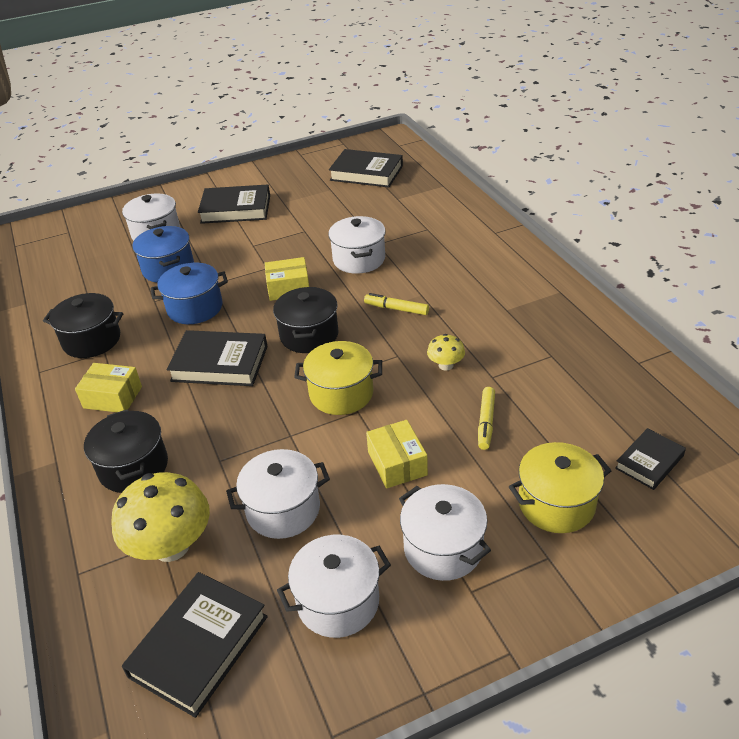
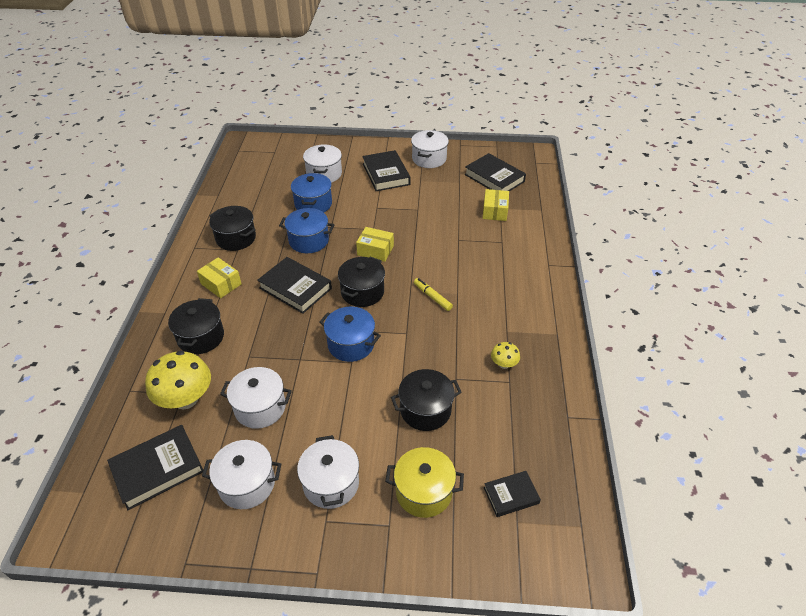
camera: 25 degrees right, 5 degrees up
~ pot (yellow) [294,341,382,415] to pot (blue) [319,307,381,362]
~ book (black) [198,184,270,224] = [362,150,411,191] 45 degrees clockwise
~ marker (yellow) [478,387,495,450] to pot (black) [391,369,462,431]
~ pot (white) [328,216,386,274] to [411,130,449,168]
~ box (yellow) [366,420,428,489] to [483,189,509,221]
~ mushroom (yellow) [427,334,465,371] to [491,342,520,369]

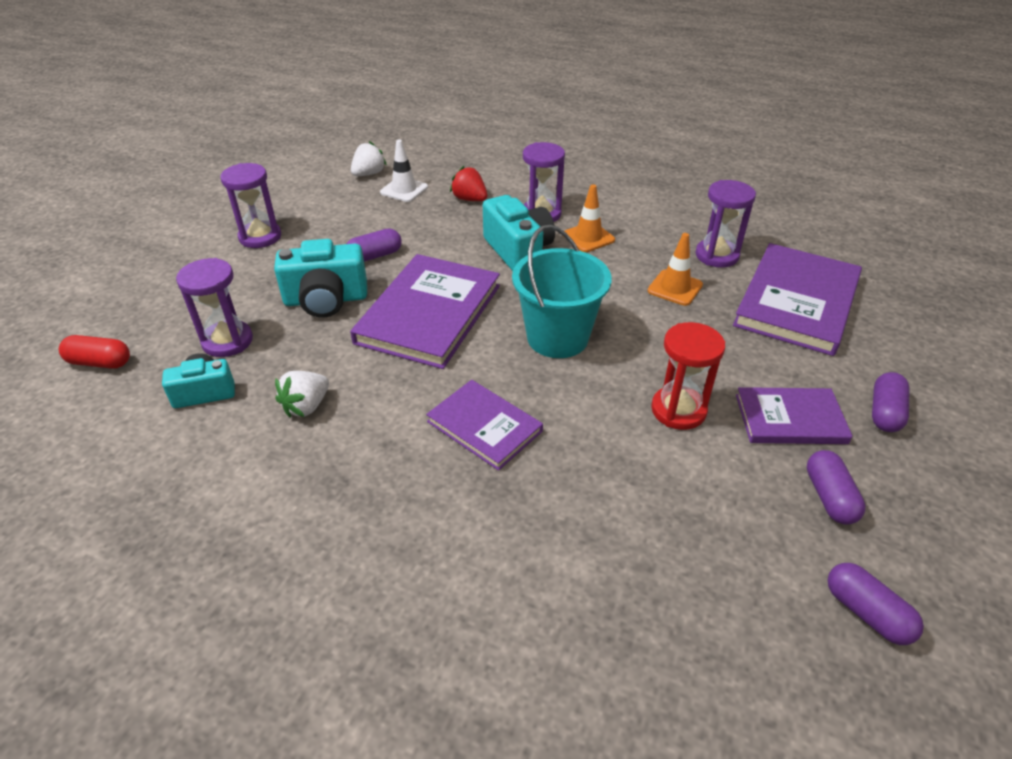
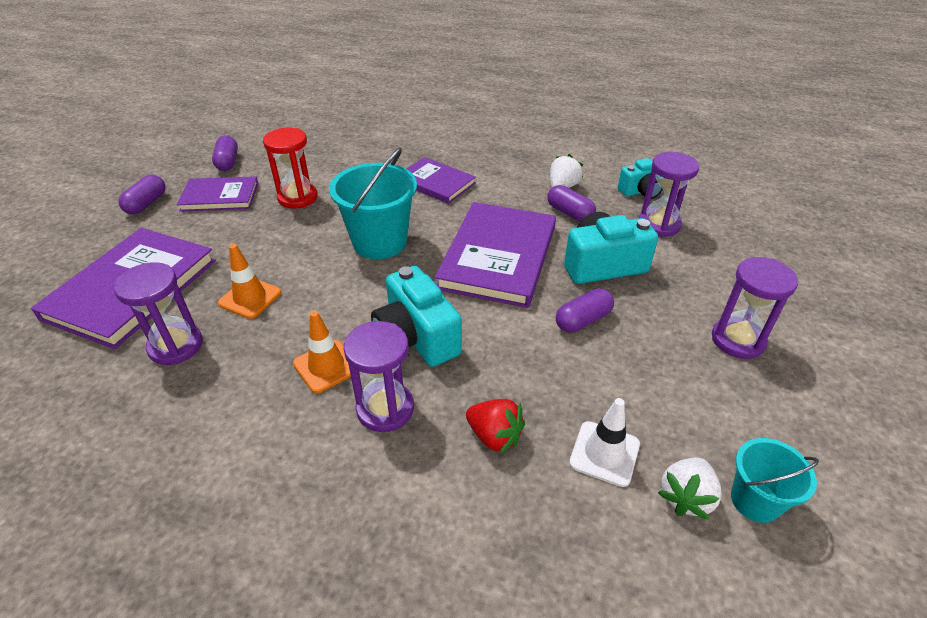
camera: 175 degrees right, 0 degrees up
~ capsule (purple) [828,563,924,645] to [548,185,596,221]
+ bucket (turquoise) [731,438,819,523]
- capsule (red) [59,335,130,369]

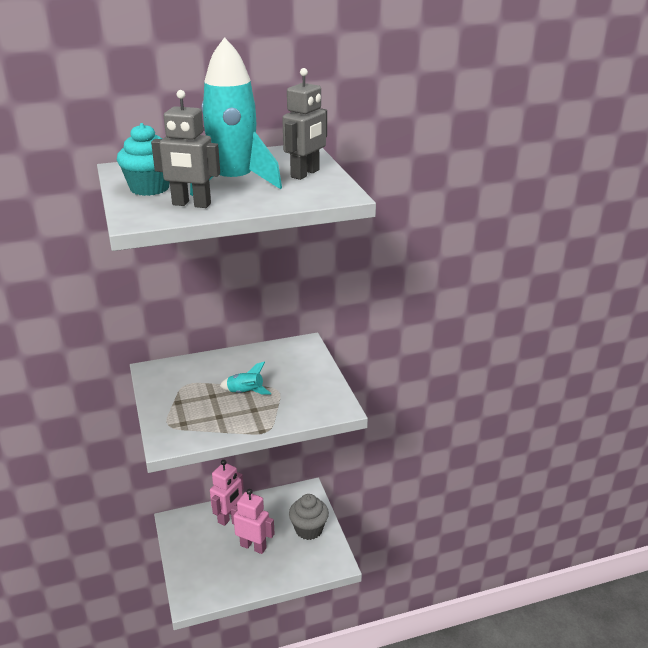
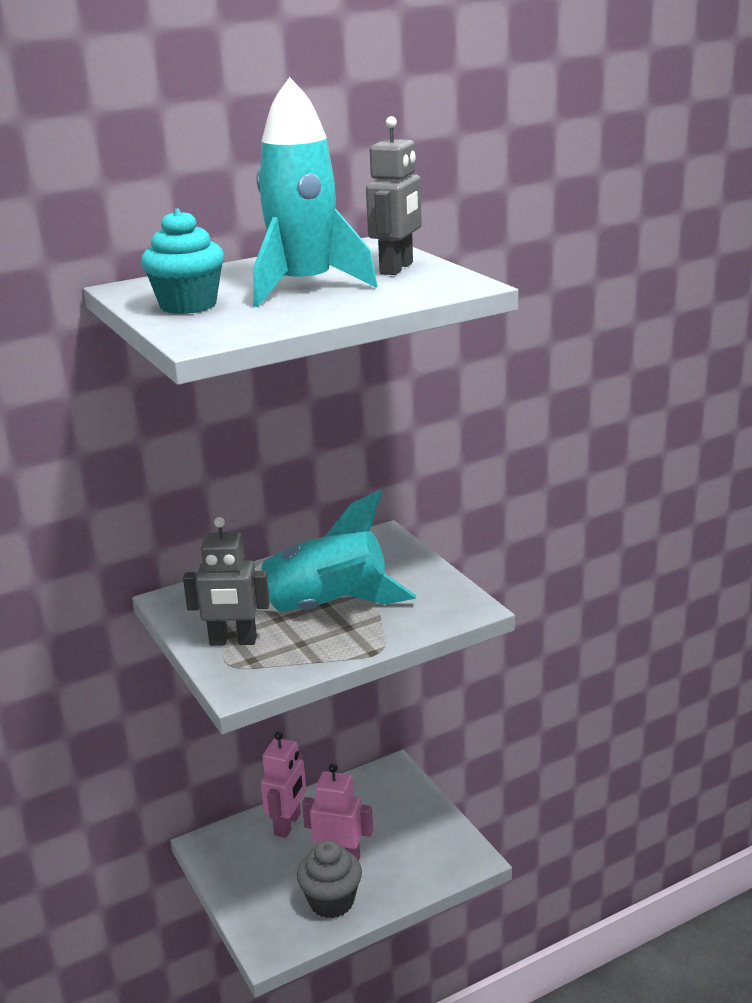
camera: 10 degrees left, 5 degrees down
~ robot (grey) [151,90,220,208] to [183,517,270,646]
~ rocket (turquoise) [220,361,272,395] = [255,490,416,612] x2.28
~ cupcake (grey) [289,494,329,540] to [297,840,362,918]

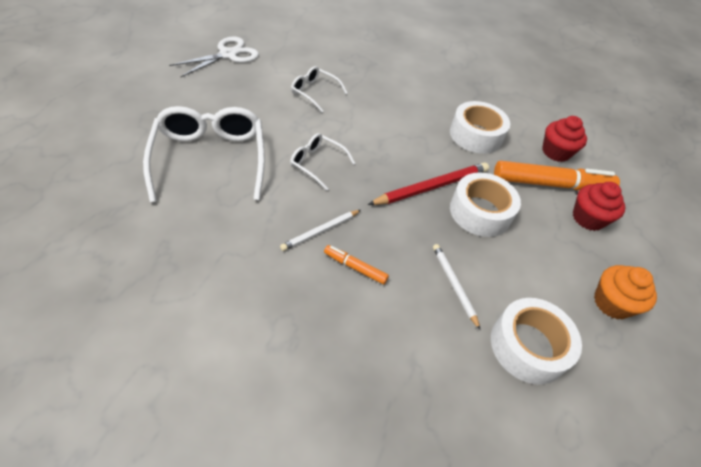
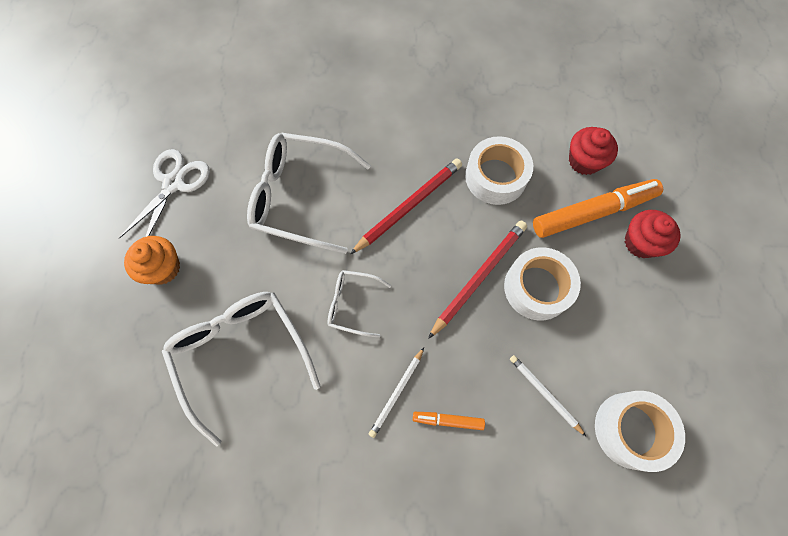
camera: 15 degrees left, 20 degrees up
~ cupcake (orange) [594,265,657,319] to [124,236,180,285]
~ glasses (white) [291,66,347,112] = [247,133,371,254] x1.95
+ pencil (red) [350,158,462,254]

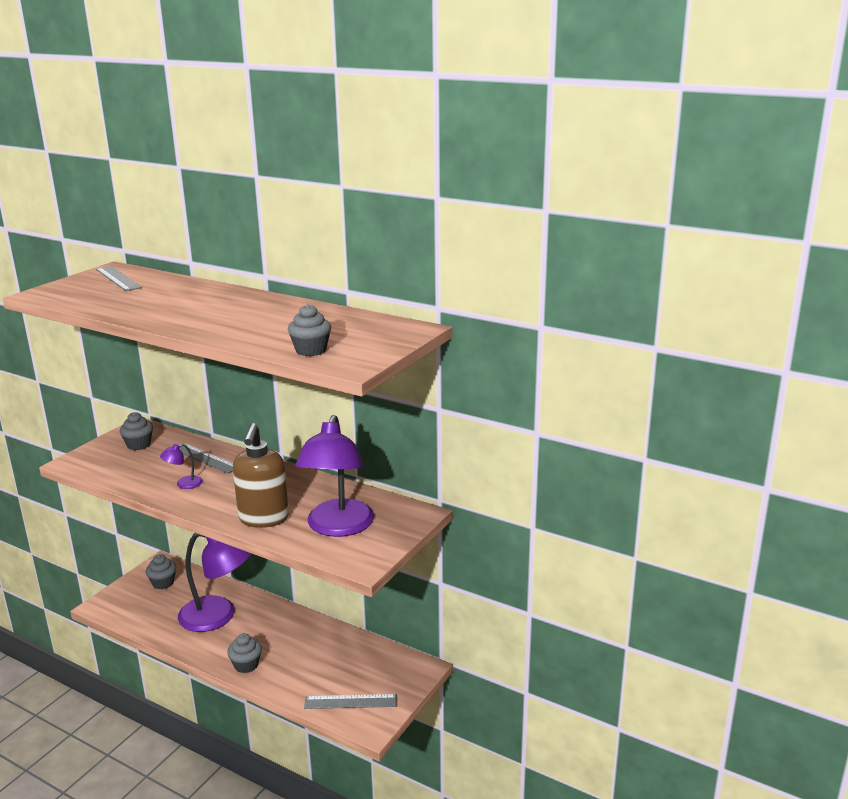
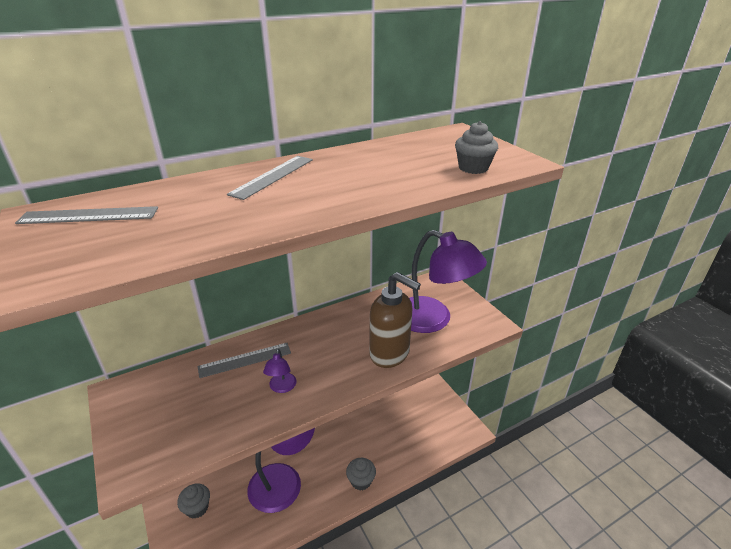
camera: 60 degrees left, 10 degrees up
~ ruler (grey) [304,694,397,709] to [227,156,313,200]
- cupcake (grey) [120,412,153,450]

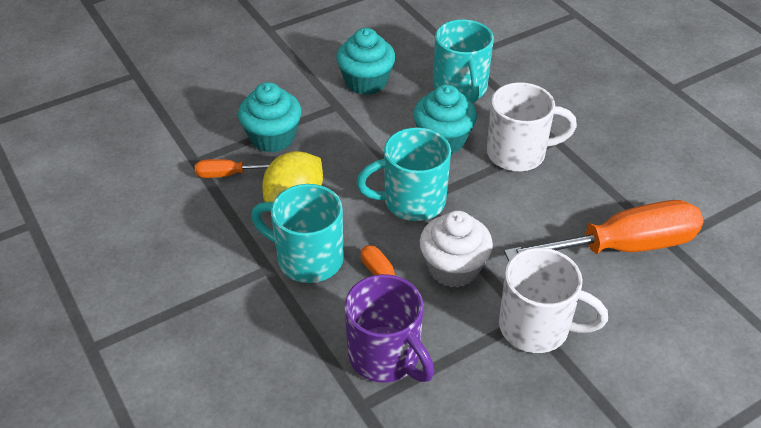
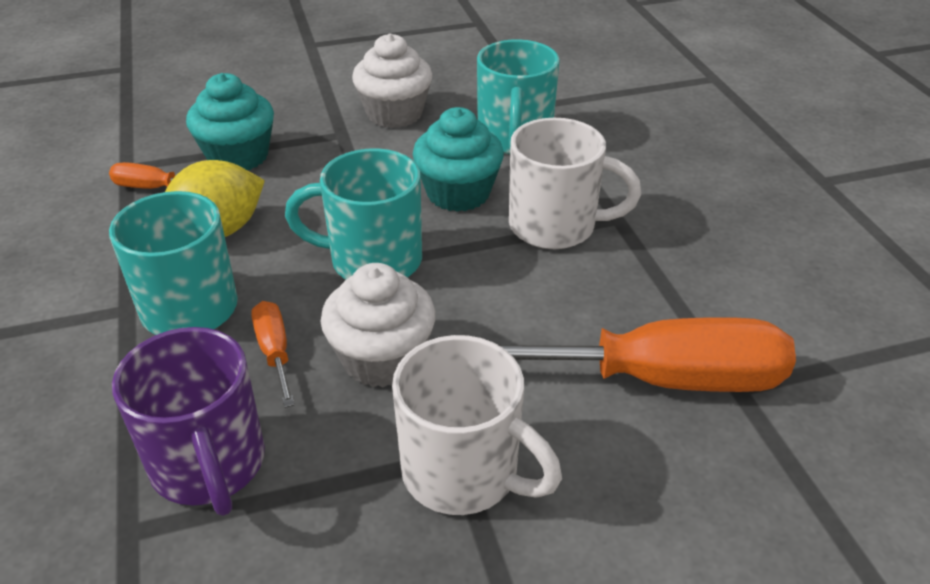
camera: 15 degrees right, 5 degrees down
~ cupcake (turquoise) [336,28,395,95] to cupcake (white) [352,33,432,128]

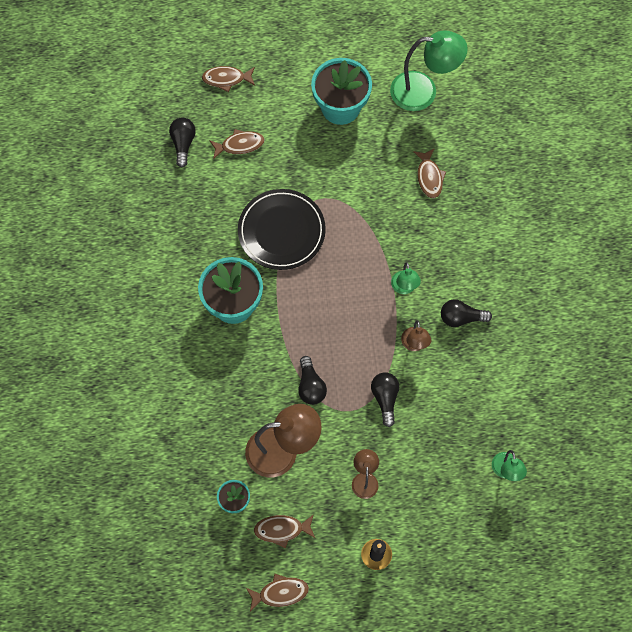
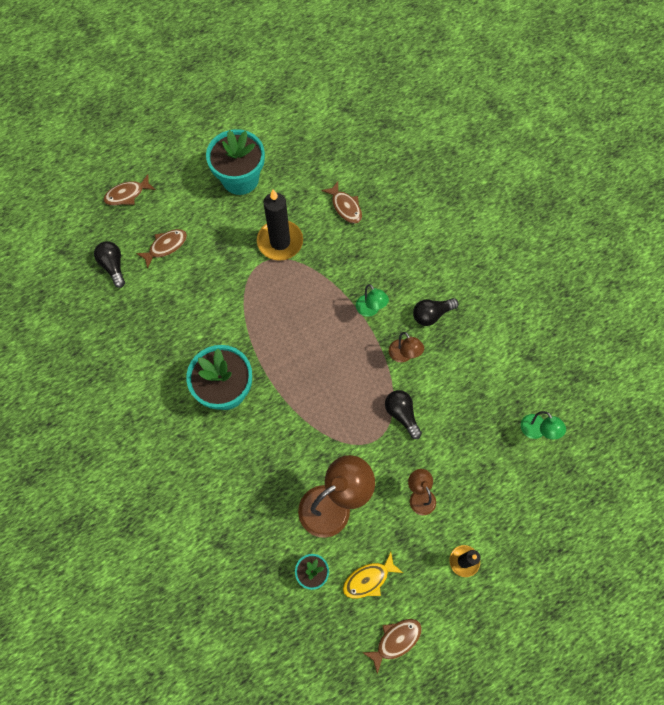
camera: 25 degrees left, 0 degrees up
+ candle (black) [257,189,303,261]
~ fish (brown) [254,514,315,548] to fish (yellow) [343,552,403,599]
- plate (black) [238,189,326,270]
- light bulb (black) [298,356,327,405]
- lamp (green) [390,30,468,111]

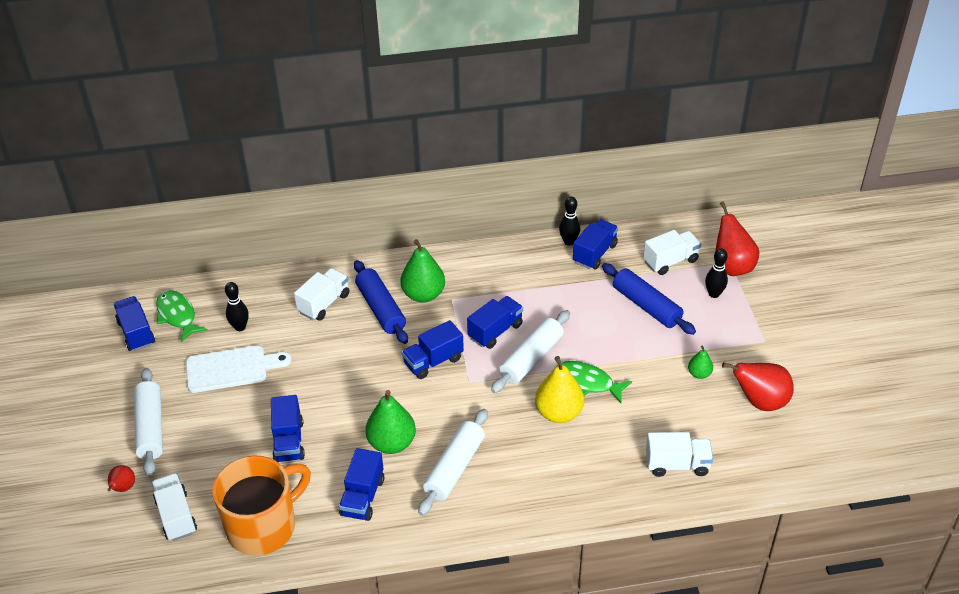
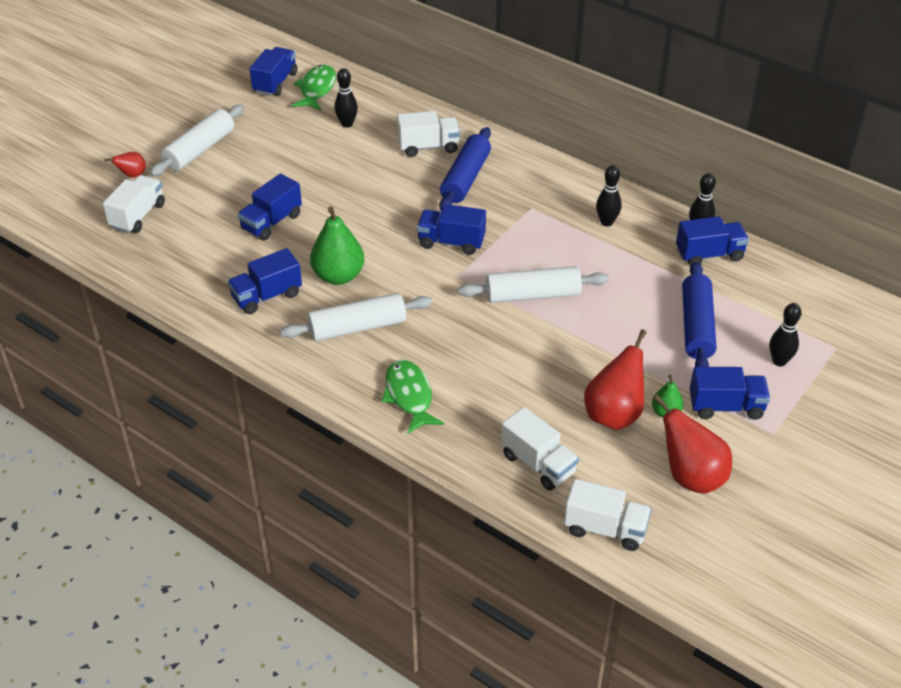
camera: 45 degrees right, 0 degrees up
~ fish (green) [557,361,632,403] to [382,360,444,434]
~ truck (white) [643,230,701,275] to [564,479,652,551]
~ pear (red) [715,201,759,276] to [584,329,647,430]
+ bowling pin (black) [596,165,622,227]
~ truck (blue) [467,296,523,349] to [690,367,770,420]
- cutting board (white) [186,345,291,393]
- mug (orange) [212,456,311,556]
- pear (green) [400,239,445,303]
- pear (yellow) [535,356,584,423]

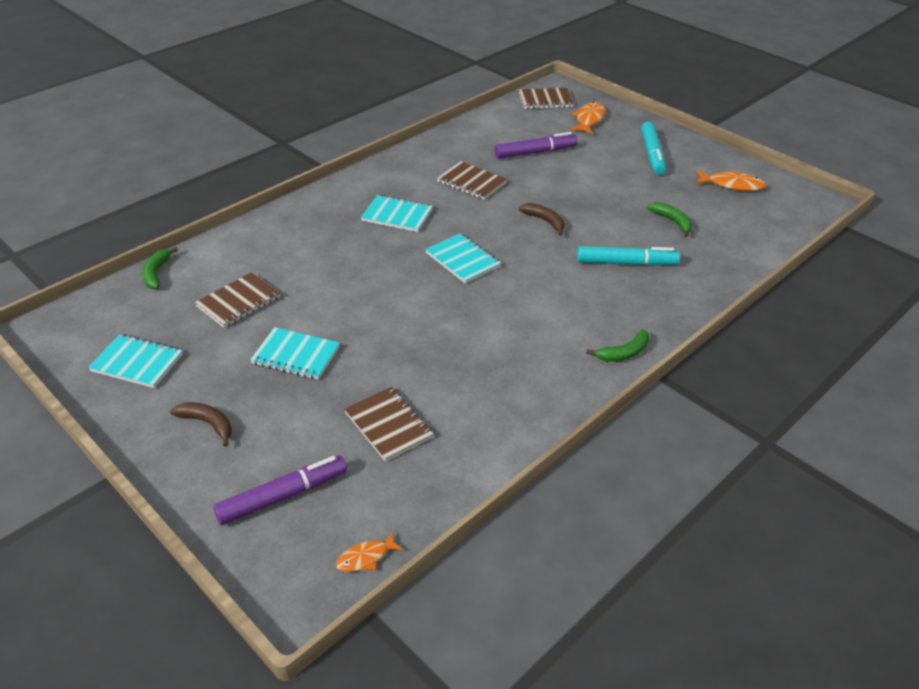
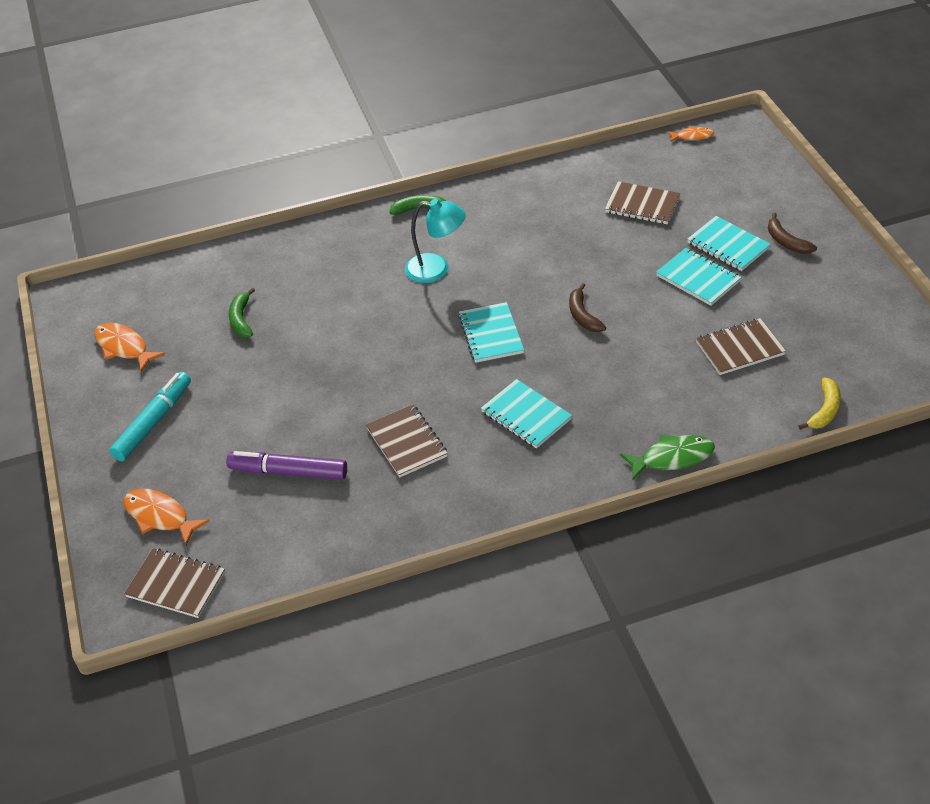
camera: 150 degrees left, 5 degrees up
~ fish (orange) [570,102,605,134] = [124,489,209,546] 75 degrees clockwise
+ lamp (turquoise) [405,199,466,283]
~ banana (brown) [519,203,564,236] to [569,283,606,332]
~ notebook (brown) [344,387,434,462] = [605,181,680,224] 60 degrees counterclockwise
+ fish (green) [620,435,715,480]
~ notebook (turquoise) [88,334,183,388] to [687,216,771,271]
~ banana (green) [142,247,178,289] to banana (yellow) [798,377,841,430]
- marker (purple) [213,455,347,525]
- marker (turquoise) [577,246,680,266]

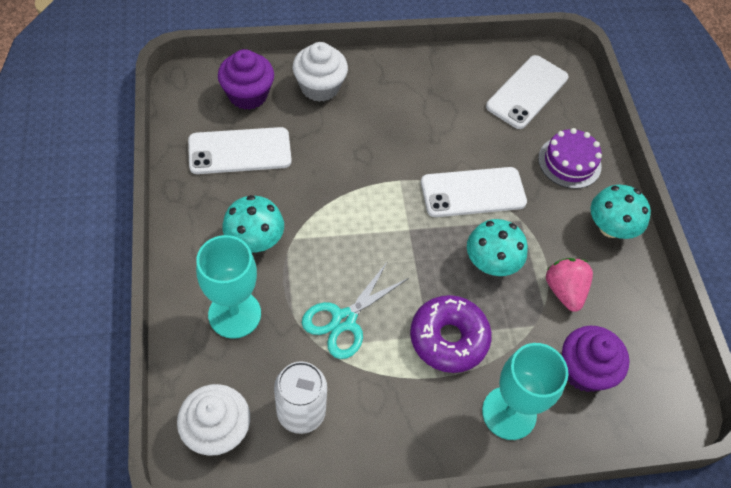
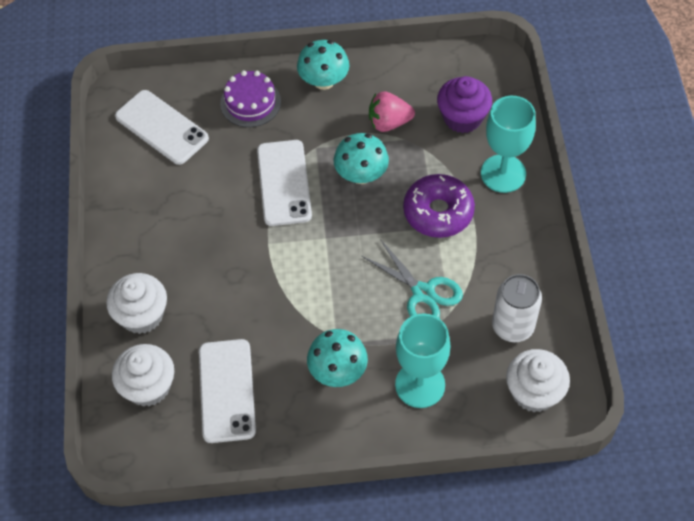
camera: 80 degrees left, 0 degrees up
~ cupcake (purple) [218,49,274,110] to cupcake (white) [112,344,174,407]

